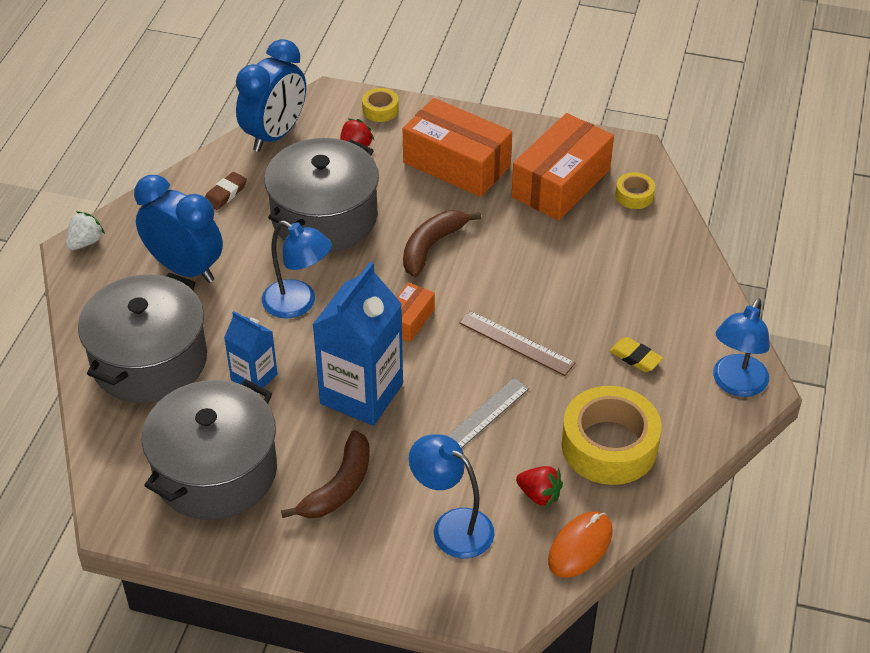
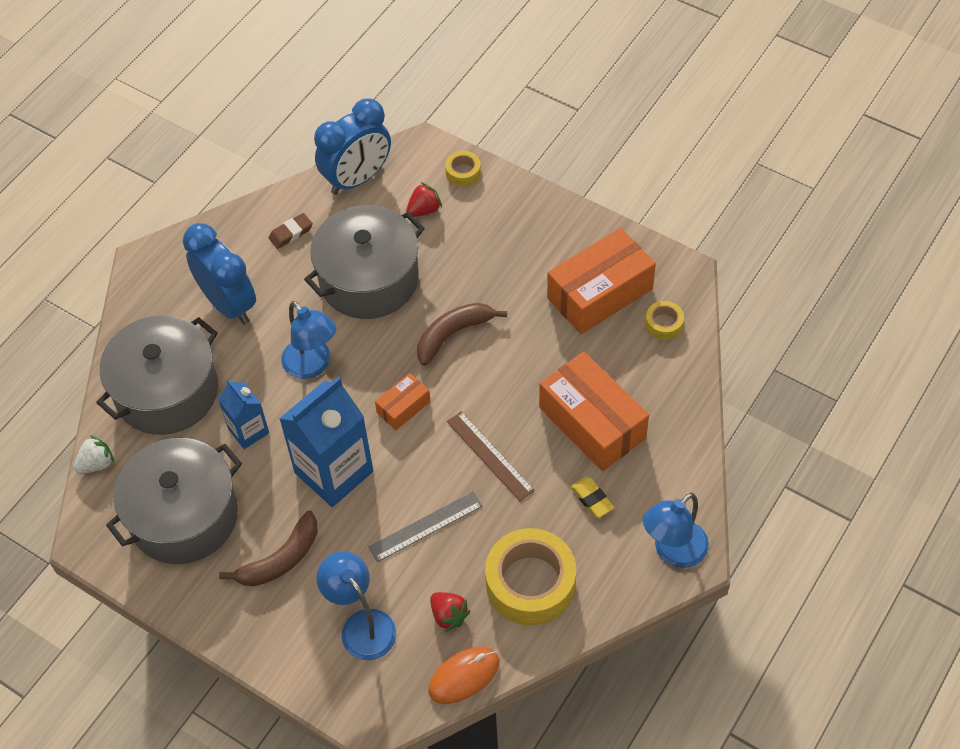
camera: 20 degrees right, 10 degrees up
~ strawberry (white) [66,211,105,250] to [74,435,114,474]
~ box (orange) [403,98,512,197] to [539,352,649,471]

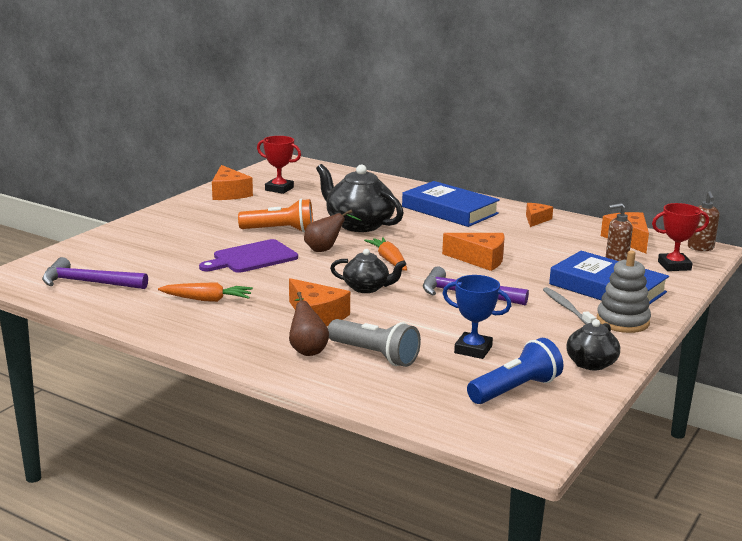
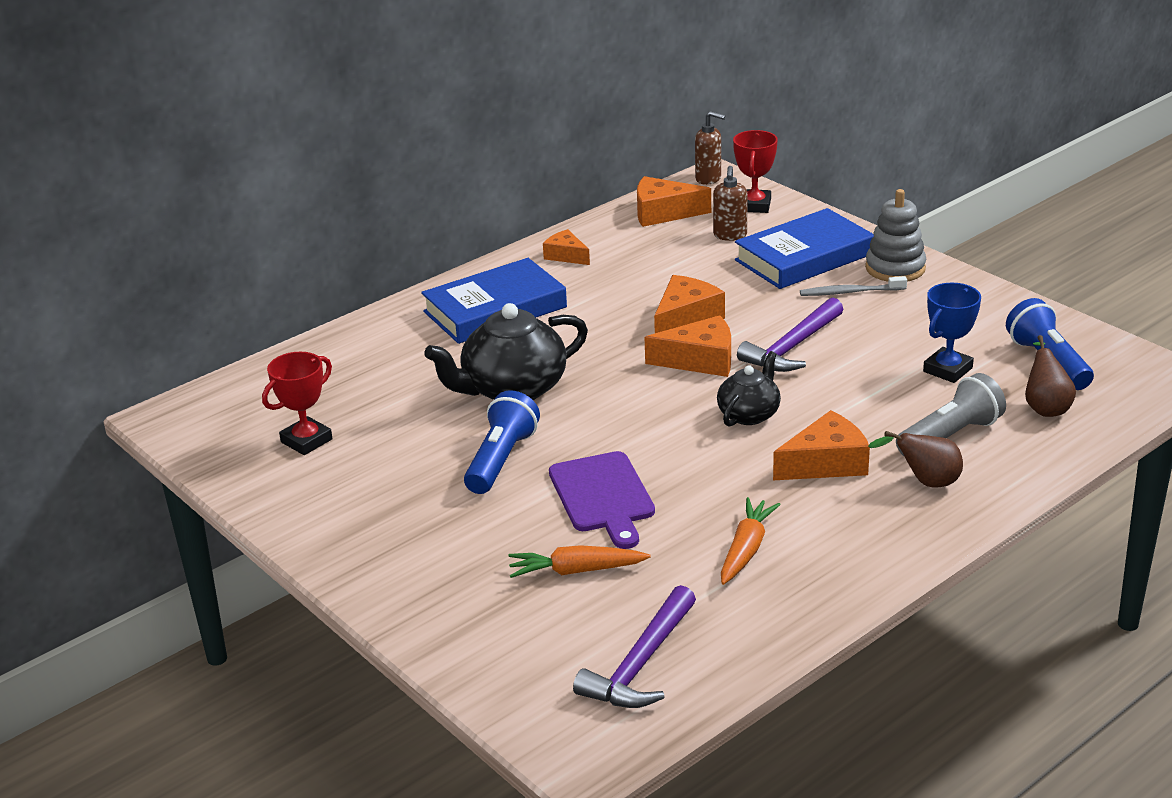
camera: 70 degrees left, 10 degrees up
~ flashlight (orange) [238,199,313,232] to flashlight (blue) [464,390,540,494]
~ carrot (orange) [364,237,407,271] to [509,545,651,578]
~ cheese (orange) [212,165,253,200] to [645,315,731,377]
~ pear (brown) [304,210,361,252] to [1025,335,1076,417]
- teapot (black) [566,319,620,370]

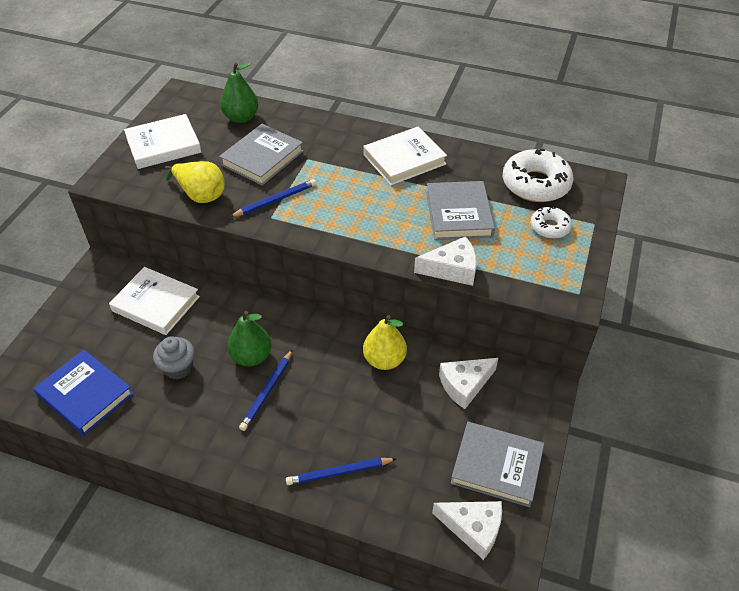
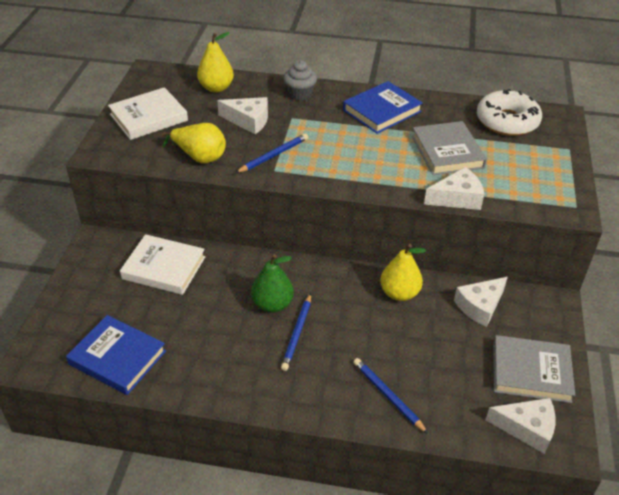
camera: 10 degrees left, 5 degrees down
~ pear (green) [220,62,258,123] to pear (yellow) [197,32,234,93]
~ book (grey) [219,124,303,186] to cheese (white) [217,97,268,134]
~ cupcake (grey) [153,336,195,379] to [283,60,317,101]
~ book (white) [363,126,447,185] to book (blue) [343,81,423,134]
~ pencil (blue) [286,458,396,485] = [353,358,428,434] 75 degrees clockwise
- donut (white) [531,207,572,239]

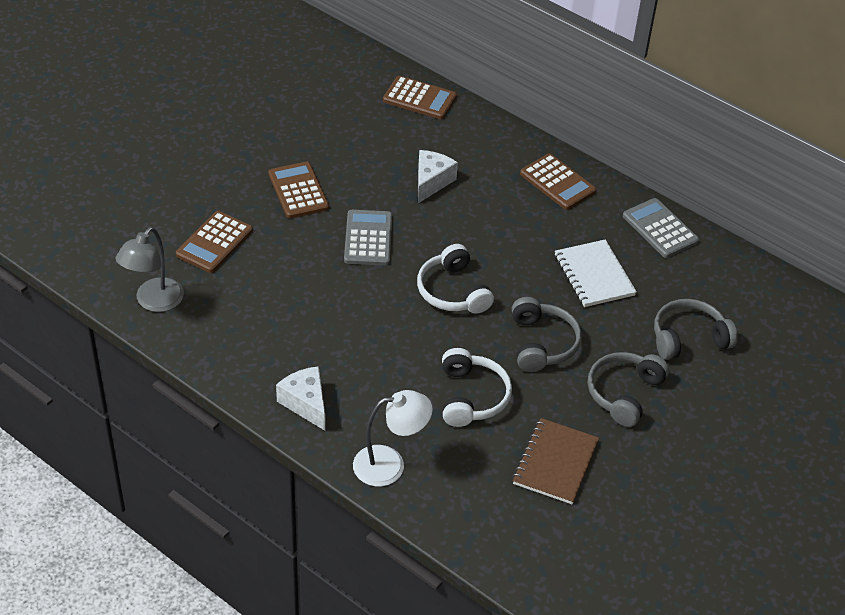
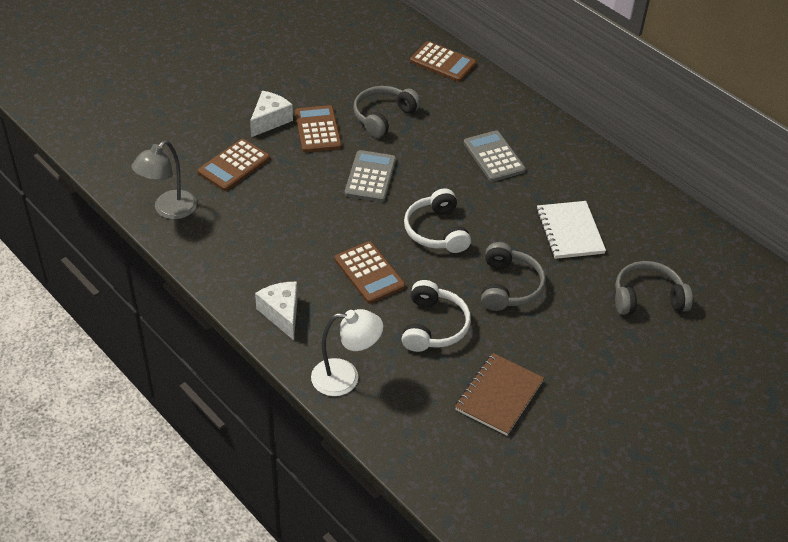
camera: 10 degrees right, 0 degrees up
~ cheese (white) [418,150,458,203] to [250,91,293,137]
~ calculator (brown) [520,154,596,210] to [334,241,405,304]
~ headphones (grey) [588,352,669,427] to [353,86,421,138]
~ calculator (grey) [623,198,699,258] to [464,130,526,182]

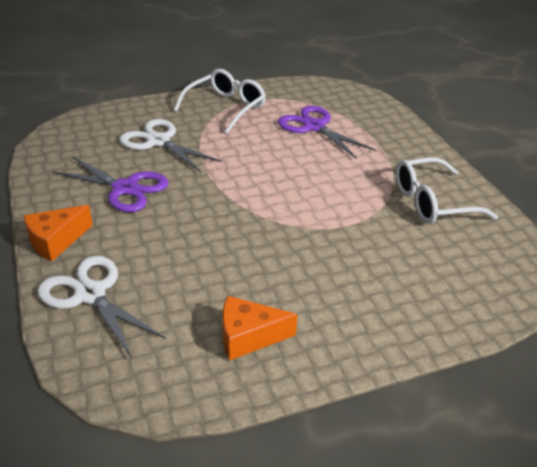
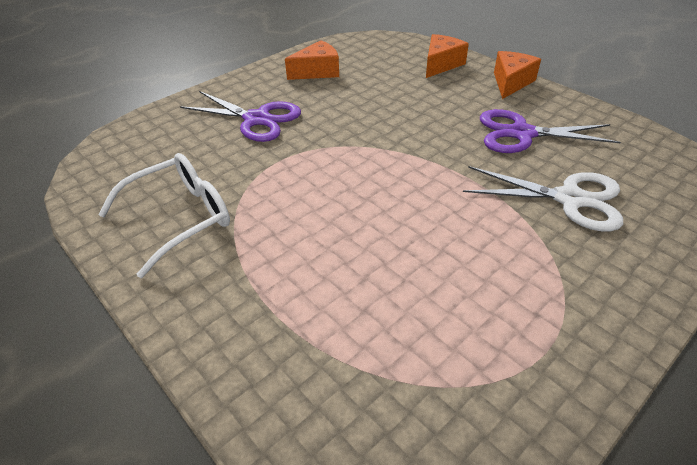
camera: 160 degrees right, 5 degrees up
~ scissors (purple) [278,105,376,159] to [180,91,301,142]
~ scissors (white) [37,256,166,358] to cheese (orange) [426,34,469,78]
- glasses (white) [174,69,266,133]

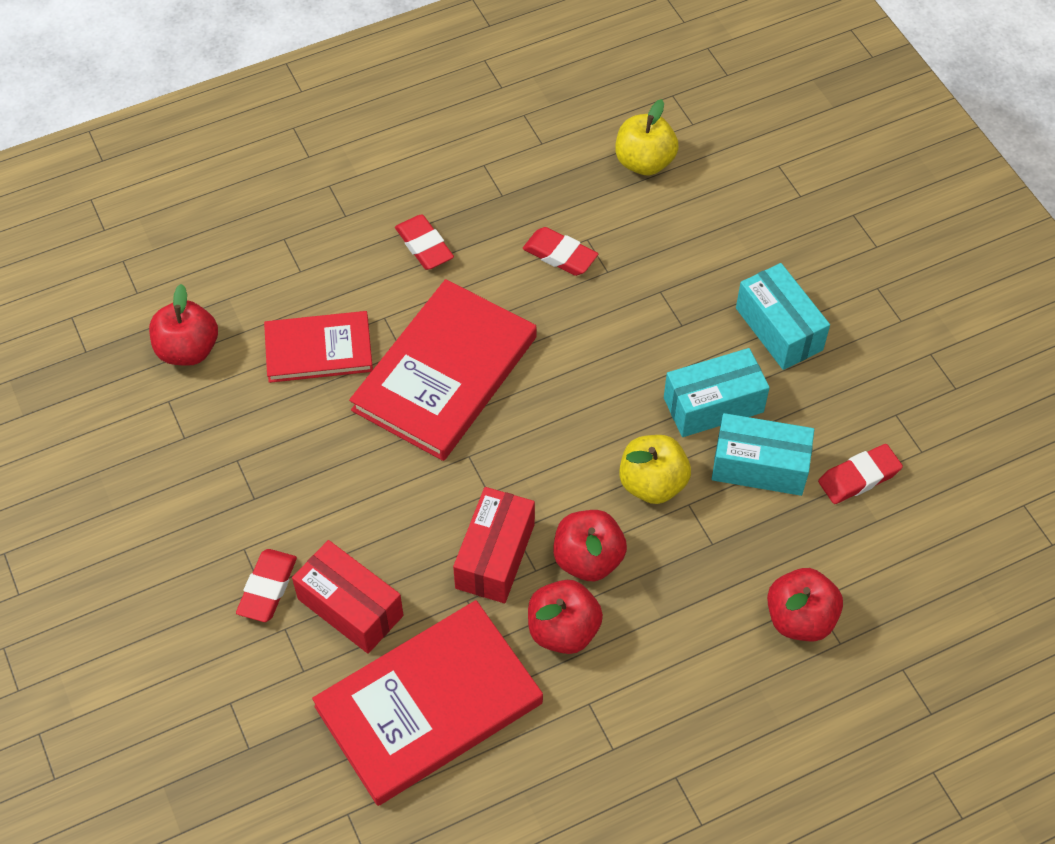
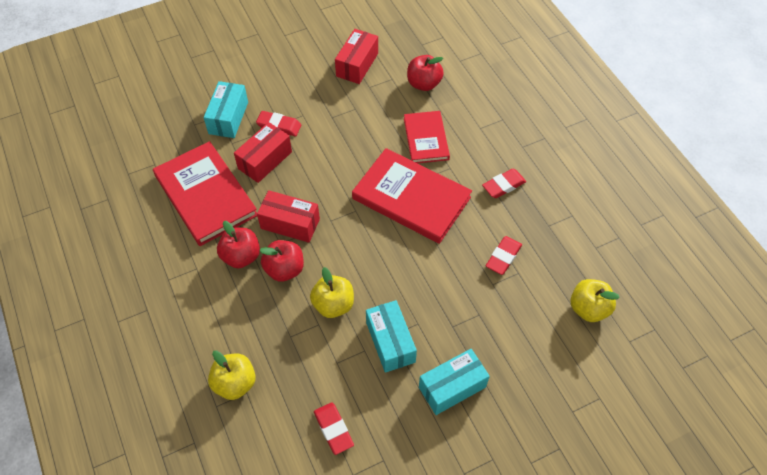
camera: 90 degrees right, 0 degrees up
~ box (turquoise) [712,413,814,496] to [204,81,248,138]
~ apple (red) [767,568,843,641] to apple (yellow) [208,350,256,400]
+ box (red) [335,29,378,84]

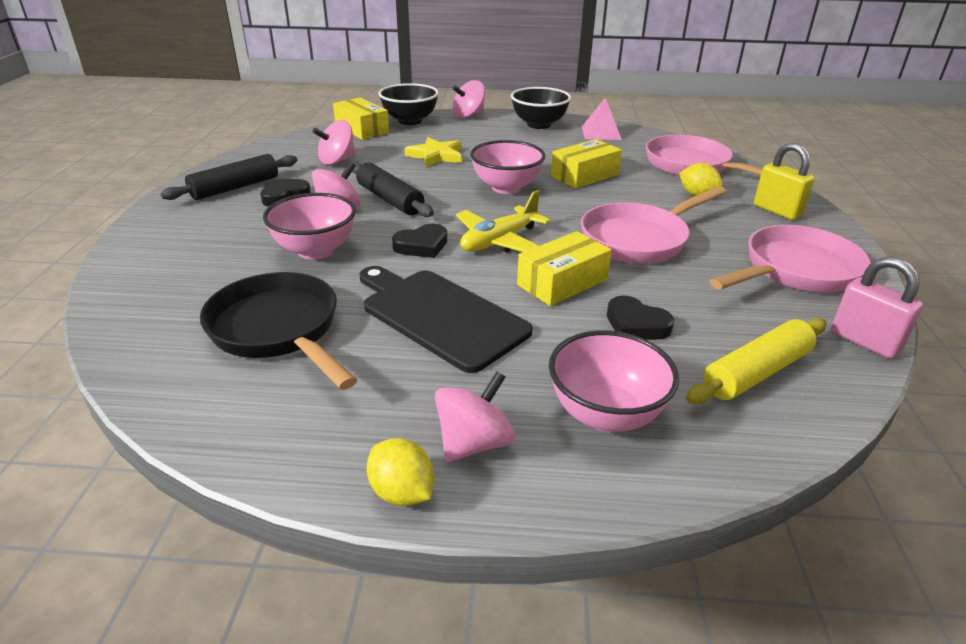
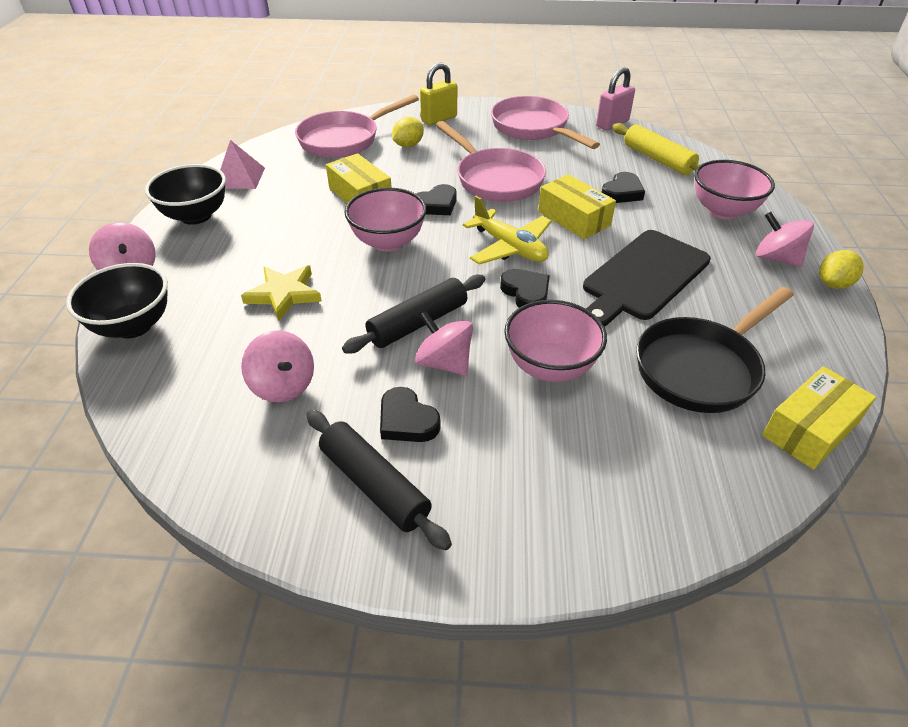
camera: 90 degrees left, 10 degrees up
+ heart (black) [416,184,457,215]
~ box (yellow) [333,97,389,140] to [762,366,876,470]

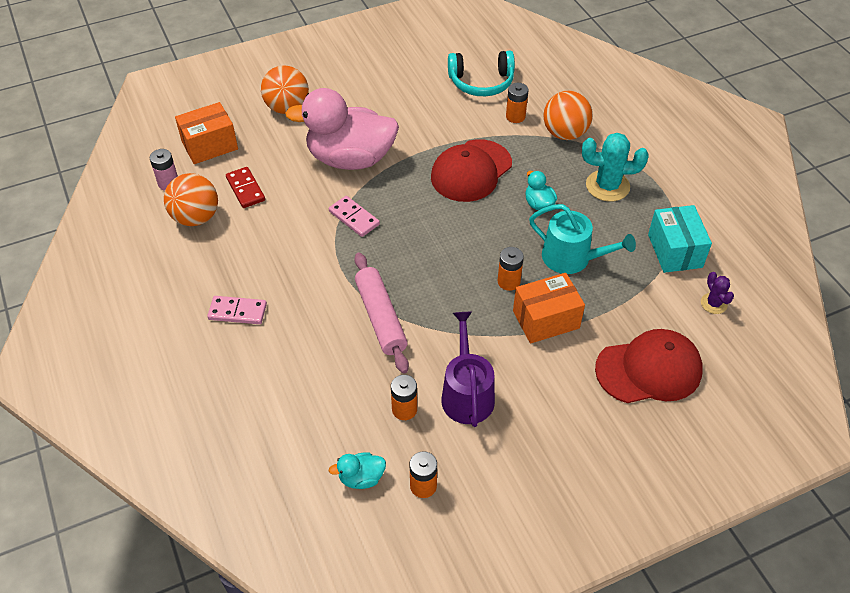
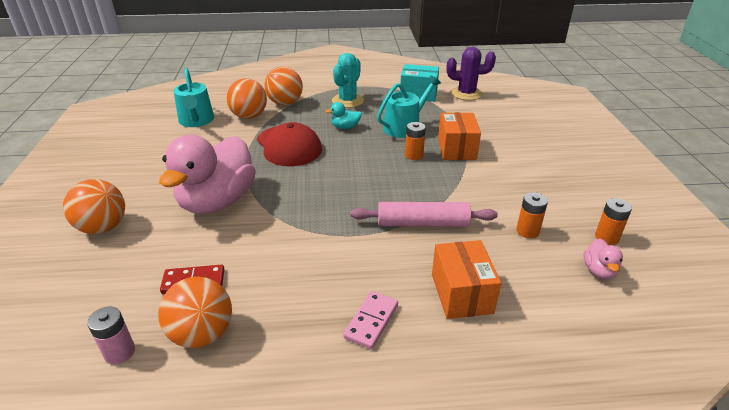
camera: 70 degrees left, 15 degrees down
~ headphones (turquoise) [448,51,515,96] to watering can (turquoise) [173,68,214,127]
~ battery (orange) [506,83,529,123] to ball (orange) [226,78,267,119]
~ box (orange) [175,102,238,164] to [432,240,501,319]
~ cactus (purple) [701,272,734,314] = [446,47,496,100] x1.84
~ duck (turquoise) [329,452,386,489] to duck (pink) [583,239,623,279]
- domino (pink) [329,196,380,237]
- watering can (purple) [442,312,495,427]
- cap (red) [595,329,703,403]

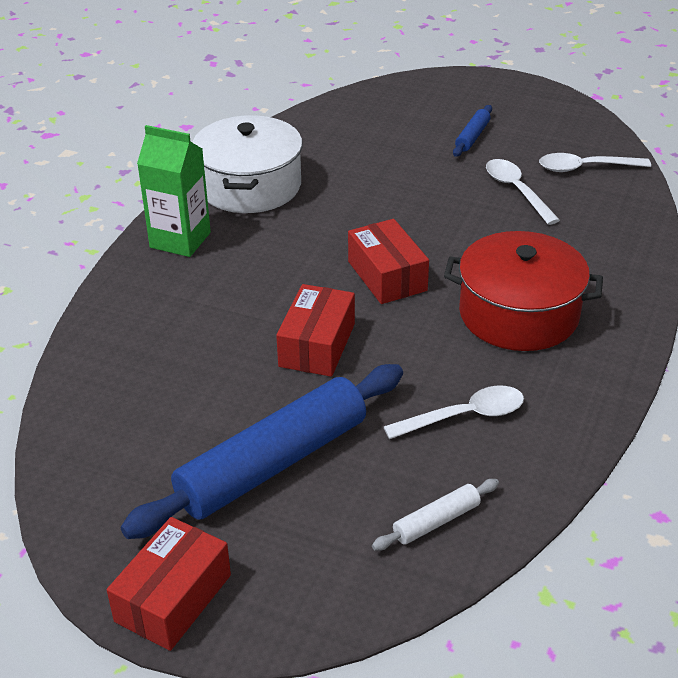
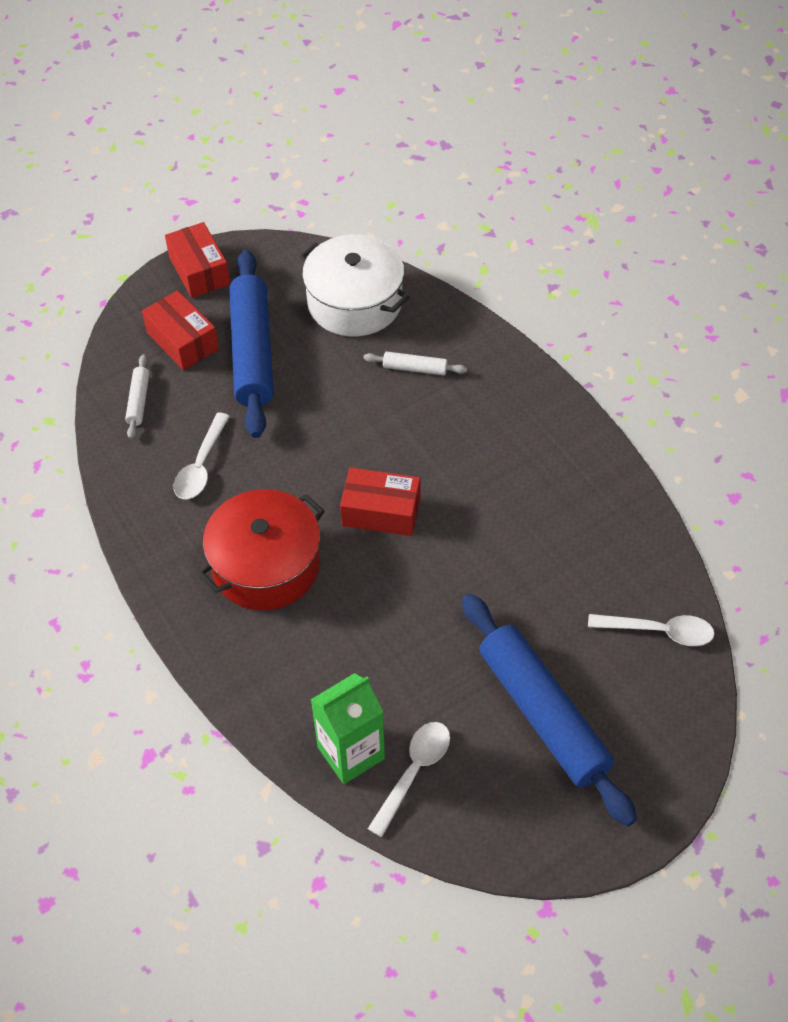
camera: 125 degrees right, 15 degrees up
~ box (red) [276,284,355,377] to [142,290,219,370]
~ pot (white) [192,115,303,213] to [299,234,409,337]
~ carton (green) [137,125,211,257] to [311,673,385,784]
+ rolling pin (white) [363,351,467,375]
~ rolling pin (blue) [453,105,492,157] = [462,594,637,827] x2.33
~ spoon (white) [486,159,560,225] to [588,614,714,646]

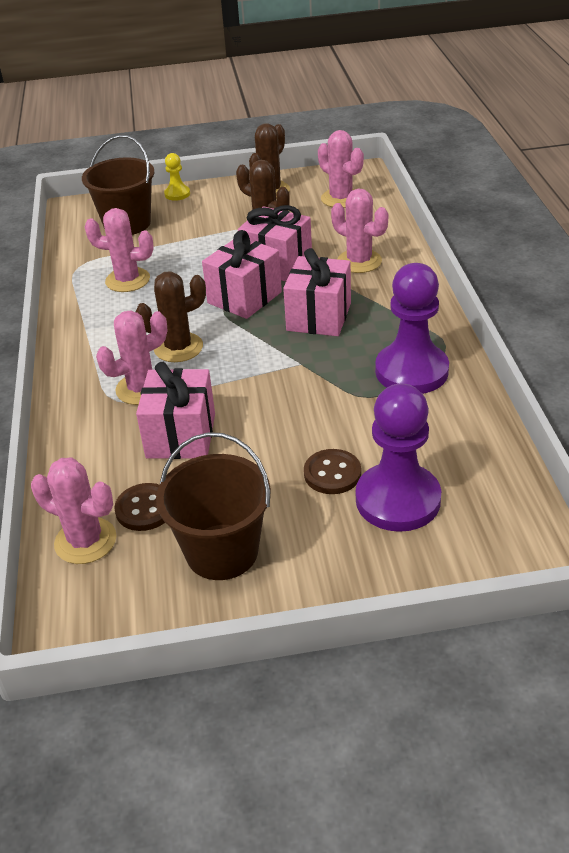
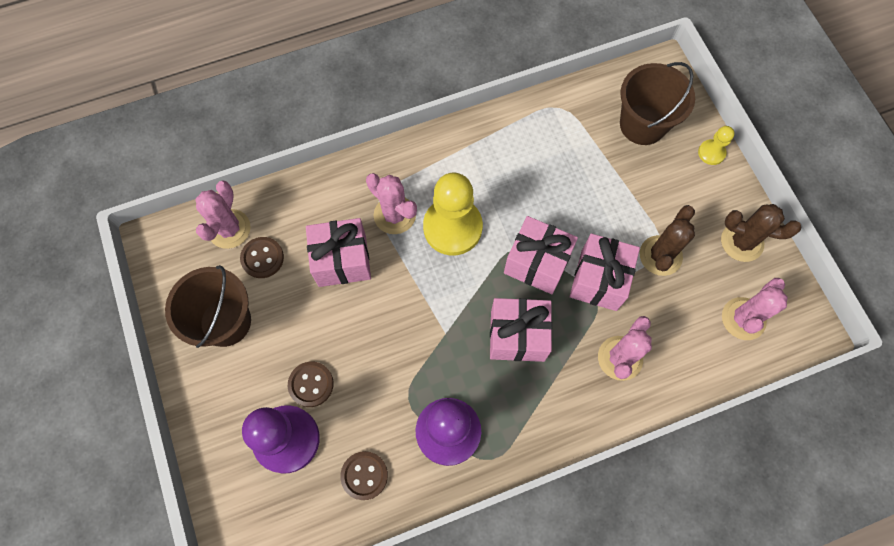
camera: 75 degrees right, 30 degrees up
+ button (brown) [340,451,388,500]
~ cactus (brown) [135,271,206,362] to pawn (yellow) [423,173,483,255]
- cactus (pink) [84,208,154,292]

